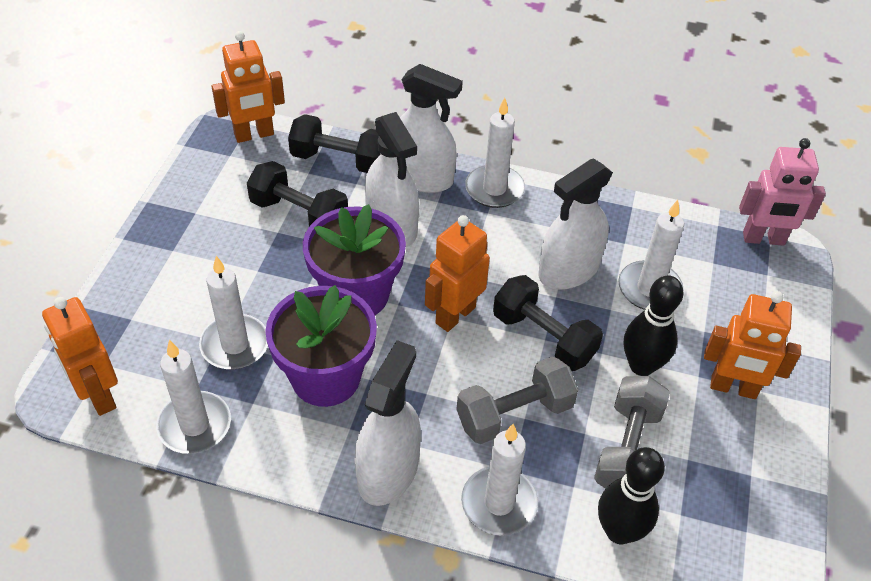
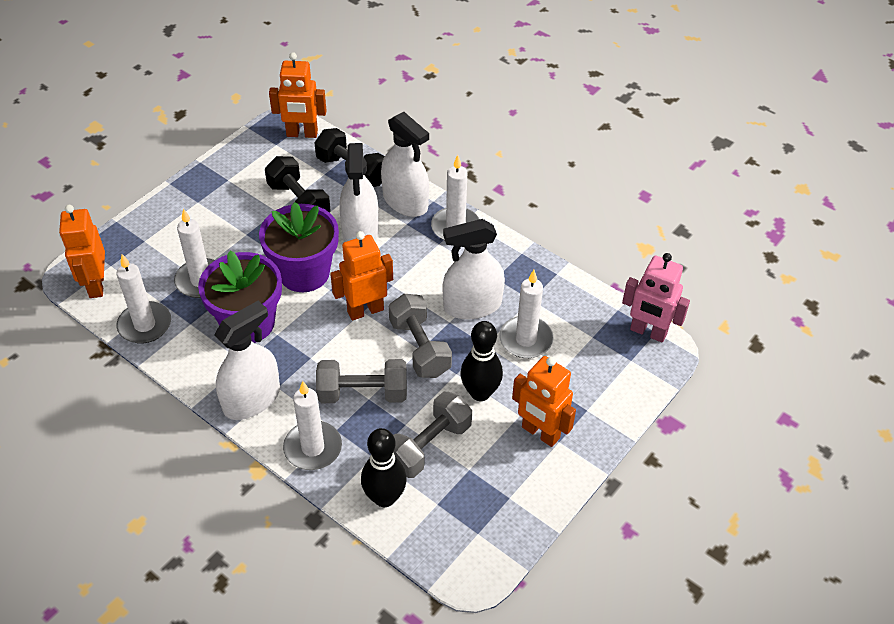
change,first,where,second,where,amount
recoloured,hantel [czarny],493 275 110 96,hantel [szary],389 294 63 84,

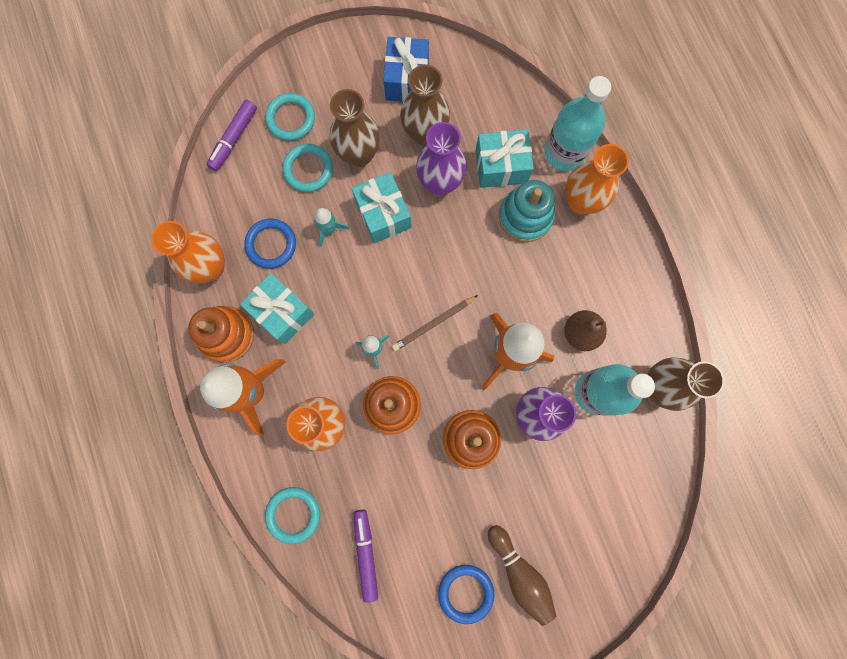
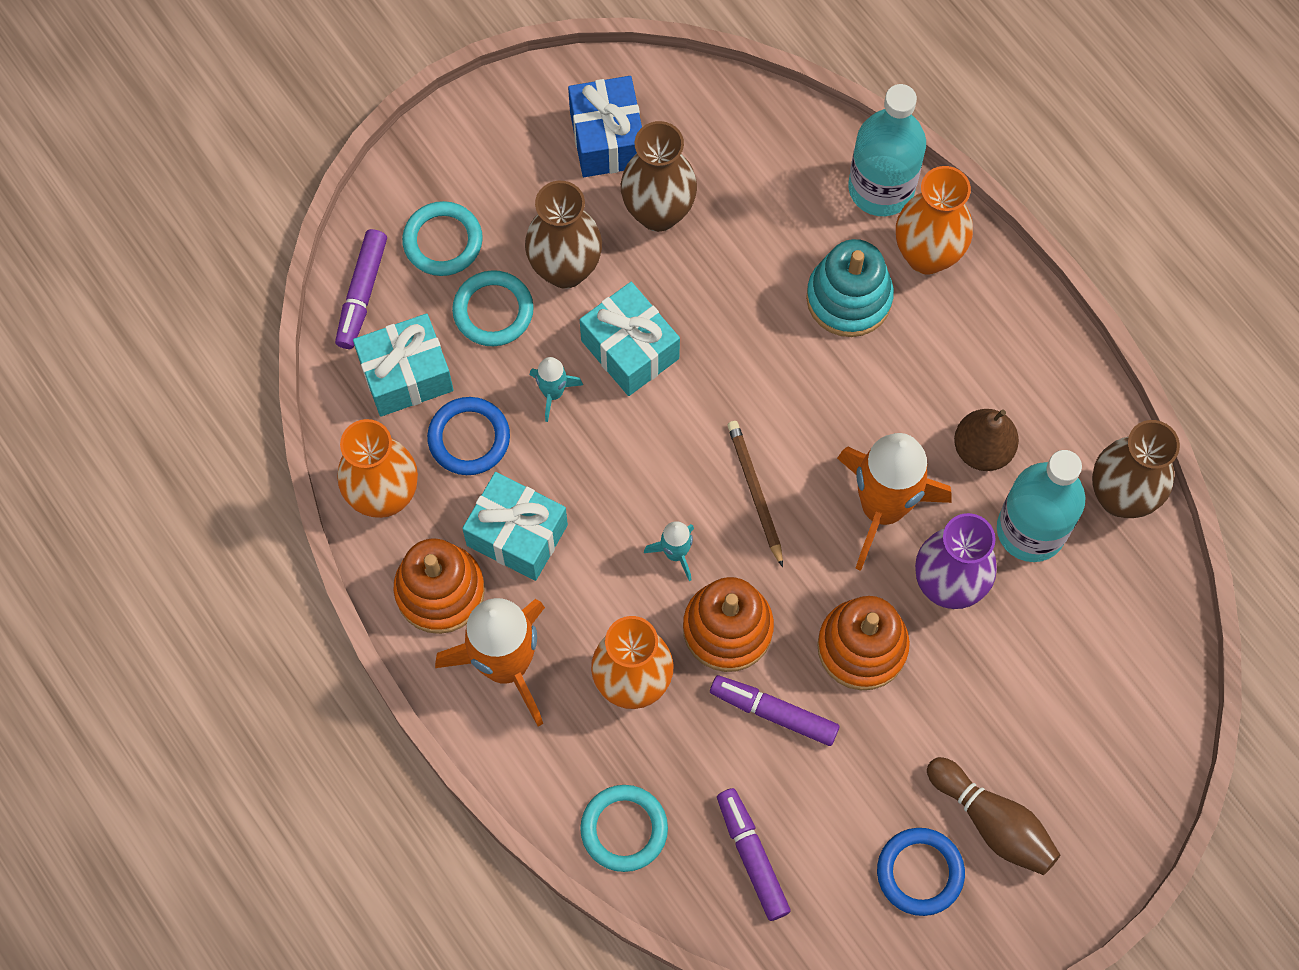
change,first,where,second,where,amount
moved,prezent [turkusowy],475 129 59 59,,353 313 101 104,
added,,,flamaster [fioletowy],710 675 130 71,
turned,ołówek [brązowy],392 295 86 56,,727 421 56 146,120 degrees clockwise
removed,wazon [fioletowy],416 122 50 73,,,

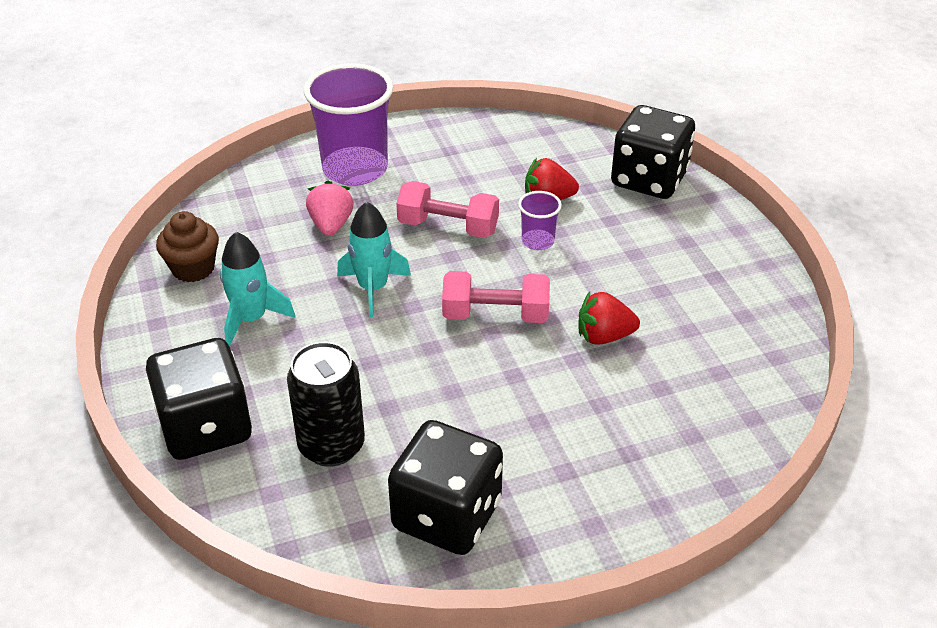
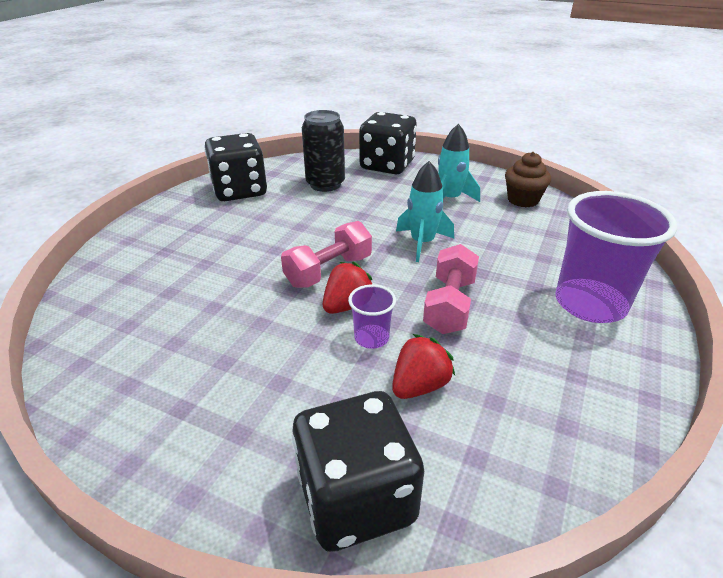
change,first,where,second,where,amount
moved,truskawka [czerwony],578 292 62 53,,323 262 50 52,
turned,hantel [różowy],396 181 103 57,,423 244 56 90,45 degrees counterclockwise
removed,truskawka [różowy],306 181 48 55,,,

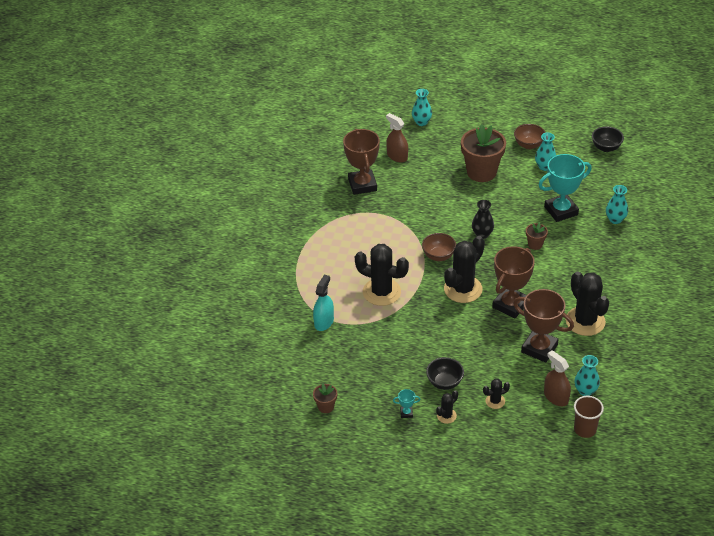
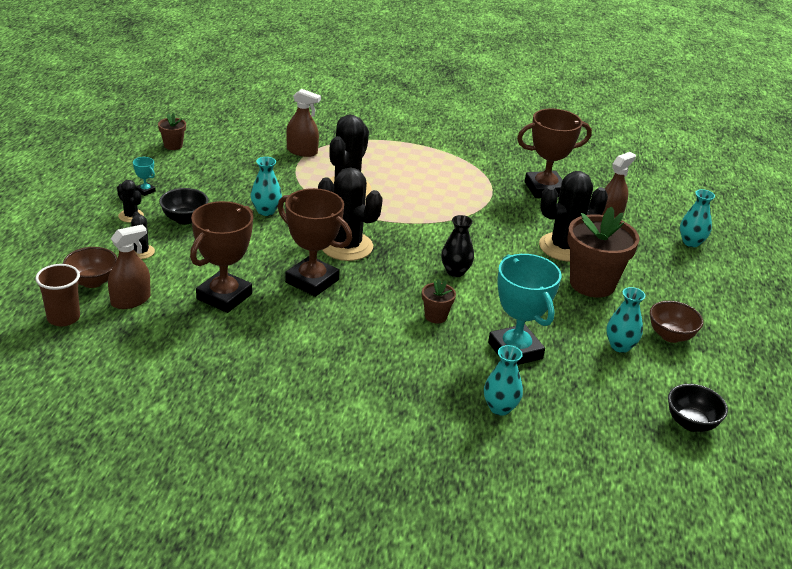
change,first,where,second,where,amount
moved,miska [brązowy],422 233 34 28,,63 247 54 41,
turned,puchar [turkusowy],393 389 28 29,,133 157 23 39,45 degrees counterclockwise
moved,wazon [turkusowy],574 355 26 41,,251 157 31 59,
recoloured,spryskiwacz [turkusowy],313 274 21 57,spryskiwacz [brązowy],286 89 35 68,
moved,kaktus [czarny],566 271 43 65,,539 171 69 91,

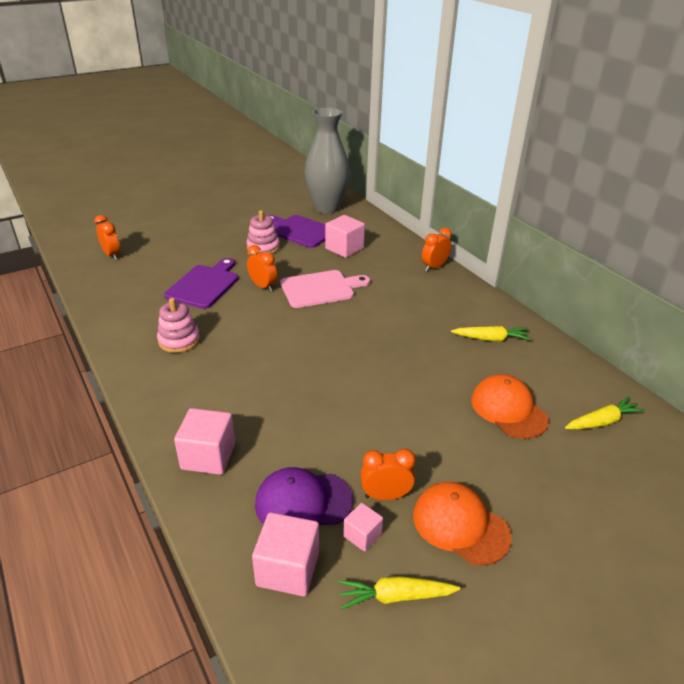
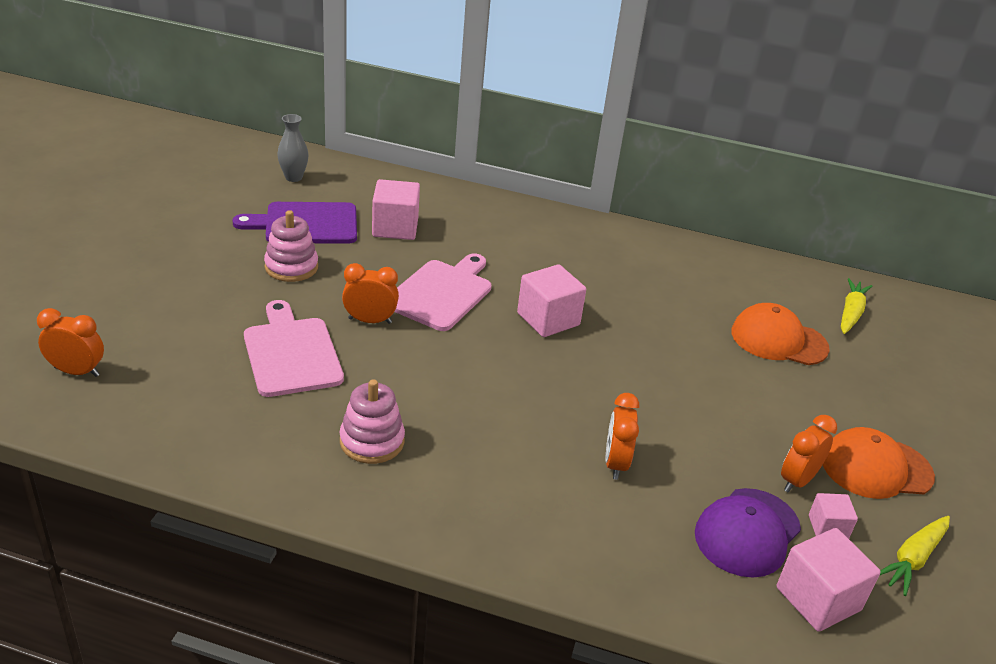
change,first,where,second,where,amount
recoloured,deska do krojenia [fioletowy],164 258 74 51,deska do krojenia [różowy],244 300 100 97,
resized,wazon [szary],304 107 46 107,,277 114 32 68,x0.43
moved,sześcian [różowy],174 408 61 67,,517 264 69 73,
moved,budzik [pomarańczowy],422 228 30 43,,605 393 34 87,
removed,marchewka [żółty],451 326 80 15,,,

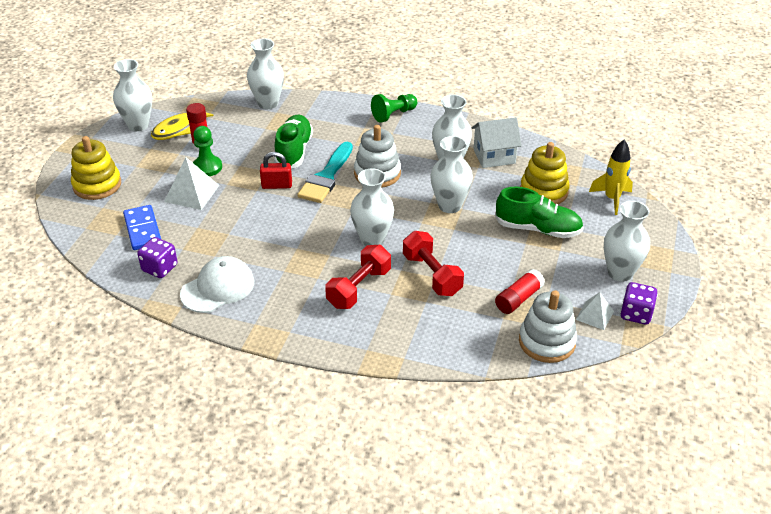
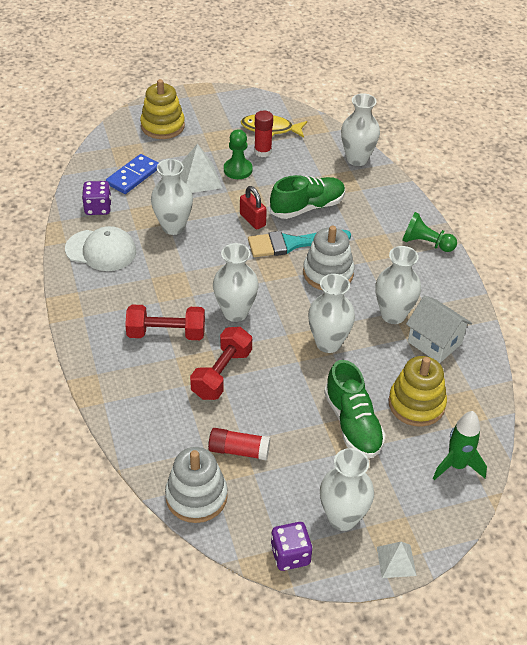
change,first,where,second,where,amount
moved,wazon [biały],113 59 39 72,,151 159 42 76,
moved,piramida [biały],576 292 38 38,,377 542 40 36,
recoloured,rakieta [żółty],589 140 44 75,rakieta [zielony],433 411 54 69,

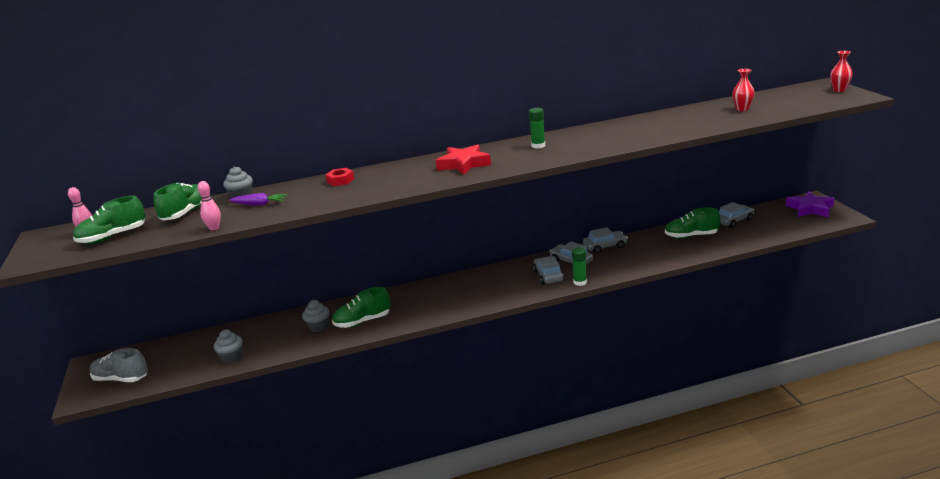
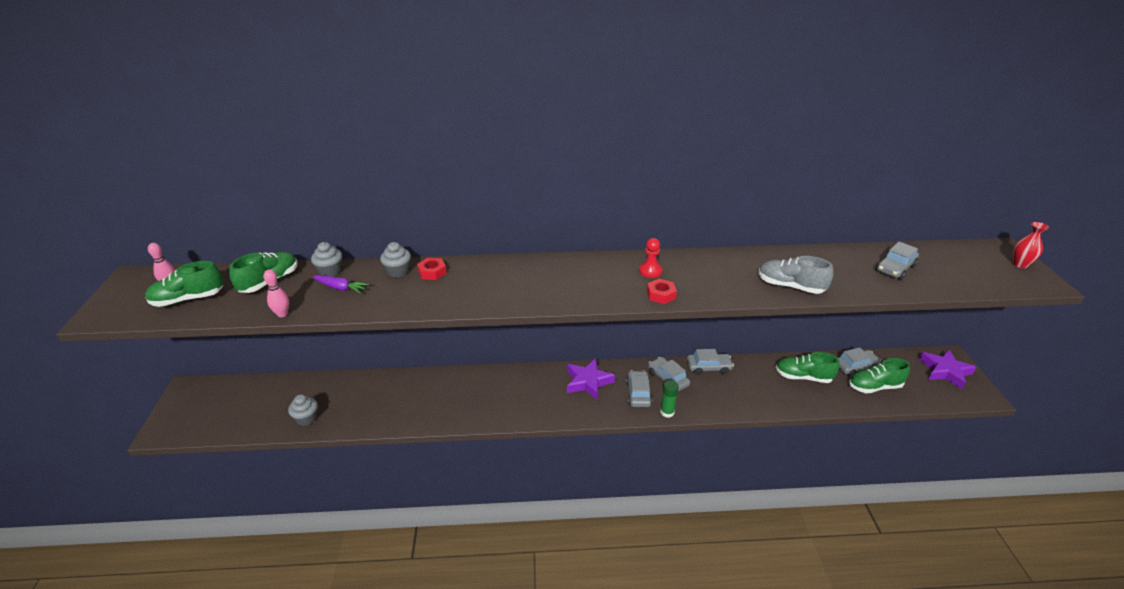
change,first,where,second,where,amount
moved,muffinka [szary],302 300 28 32,,380 242 31 35,
added,,,gwiazda [fioletowy],567 358 48 42,
replaced,klej w sztyfcie [zielony],529 108 16 41,pionek [czerwony],639 238 23 40,
added,,,nakrętka [czerwony],647 279 30 25,
moved,but [szary],90 348 58 34,,758 256 76 38,
moved,but [zielony],332 287 59 41,,849 358 61 35,
replaced,wazon [czerwony],732 69 23 42,samochód [szary],876 242 43 38,
removed,gwiazda [czerwony],436 144 55 31,,,

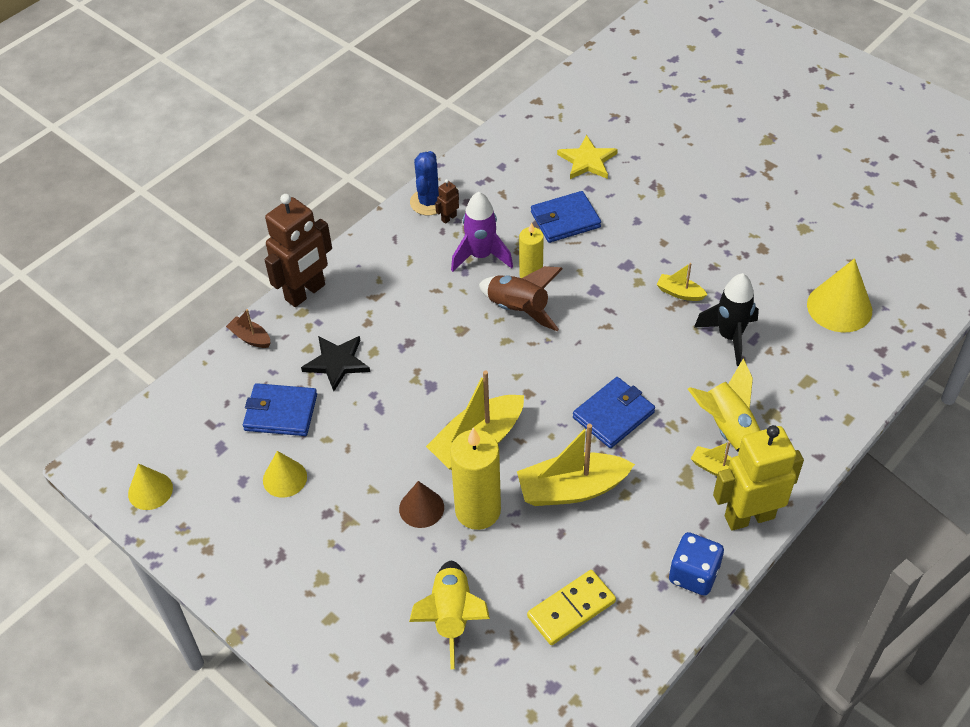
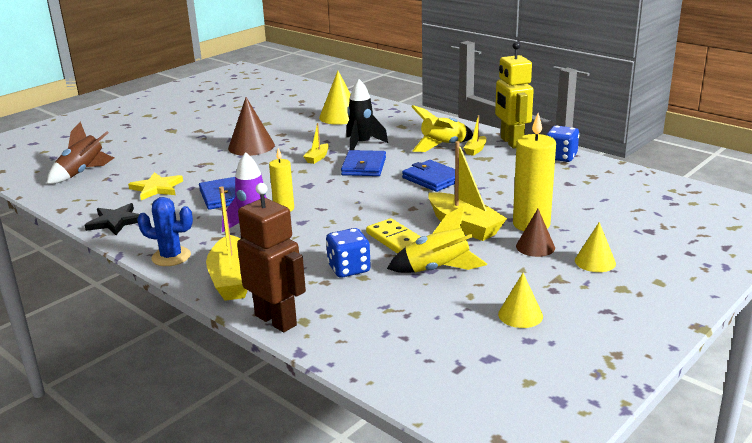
change,first,where,second,where,amount
moved,rakieta [brązowy],479 266 84 65,,47 121 67 63,
moved,gwiazda [czarny],301 336 69 55,,84 203 55 32,
moved,łódka [żółty],517 424 118 82,,206 186 42 115,
added,,,stożek [brązowy],228 97 47 59,
added,,,kostka do gry [niebieski],326 228 45 50,
moved,portfel [niebieski],243 383 74 53,,341 150 45 26,
moved,kostka domina [żółty],527 570 89 75,,366 218 55 36,
moved,rakieta [żółty],409 561 81 108,,387 206 100 67,
moved,stożek [żółty],128 463 45 47,,575 222 41 50,
removed,łódka [brązowy],226 309 44 39,,,
removed,robot [brązowy],435 179 24 45,,,

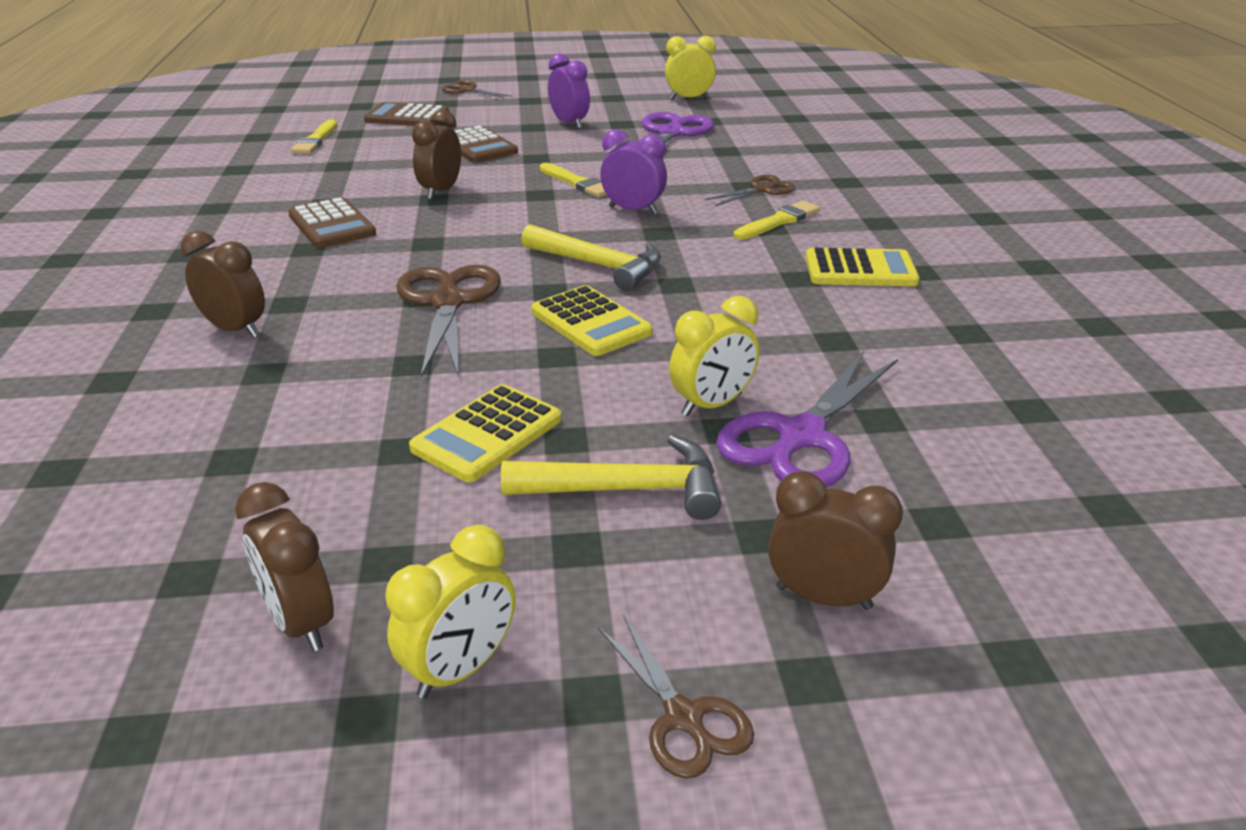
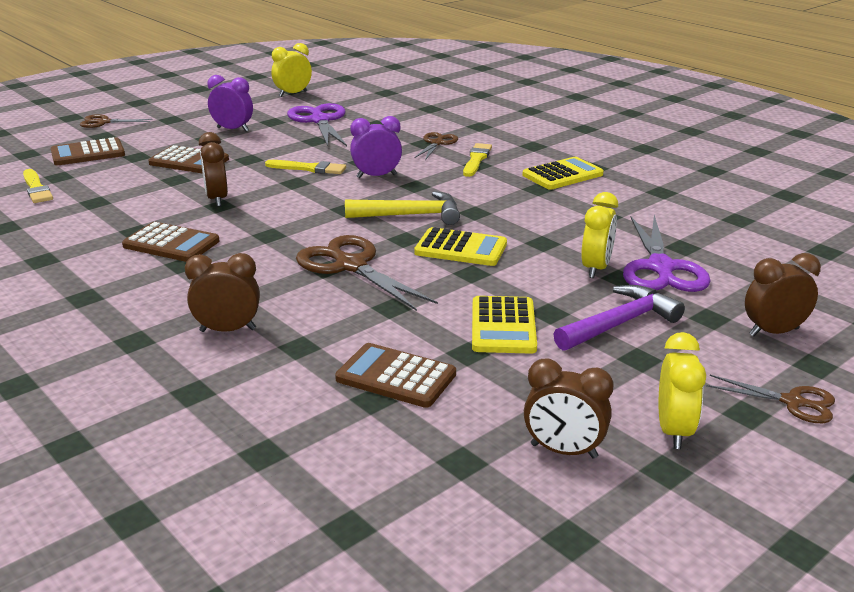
change,first,where,second,where,amount
added,,,kalkulator [brązowy],335 343 121 65,
recoloured,młotek [żółty],501 435 220 85,młotek [fioletowy],553 285 132 66,

